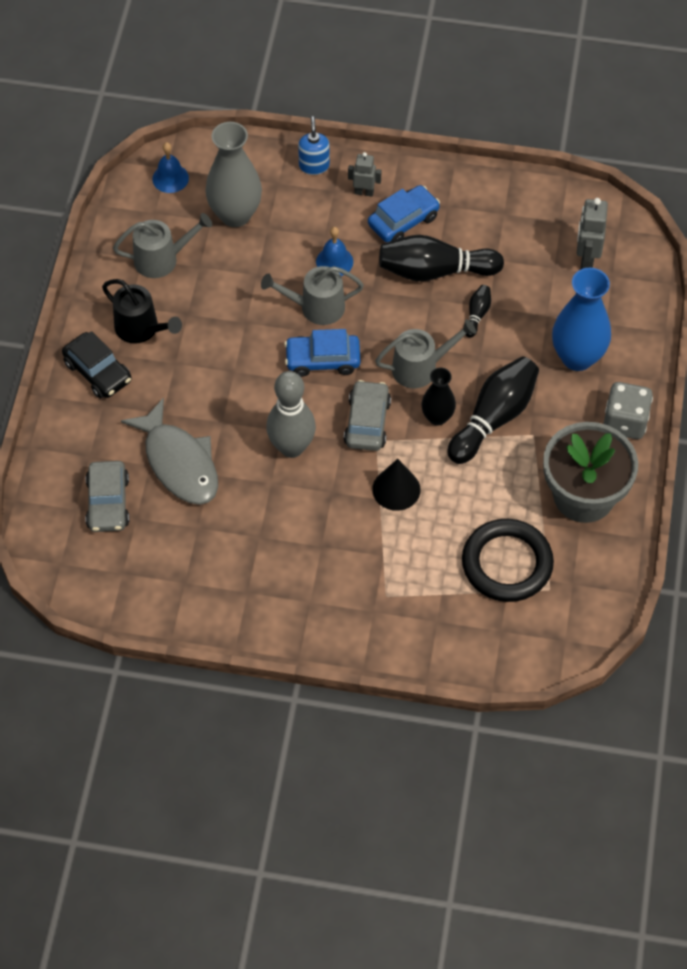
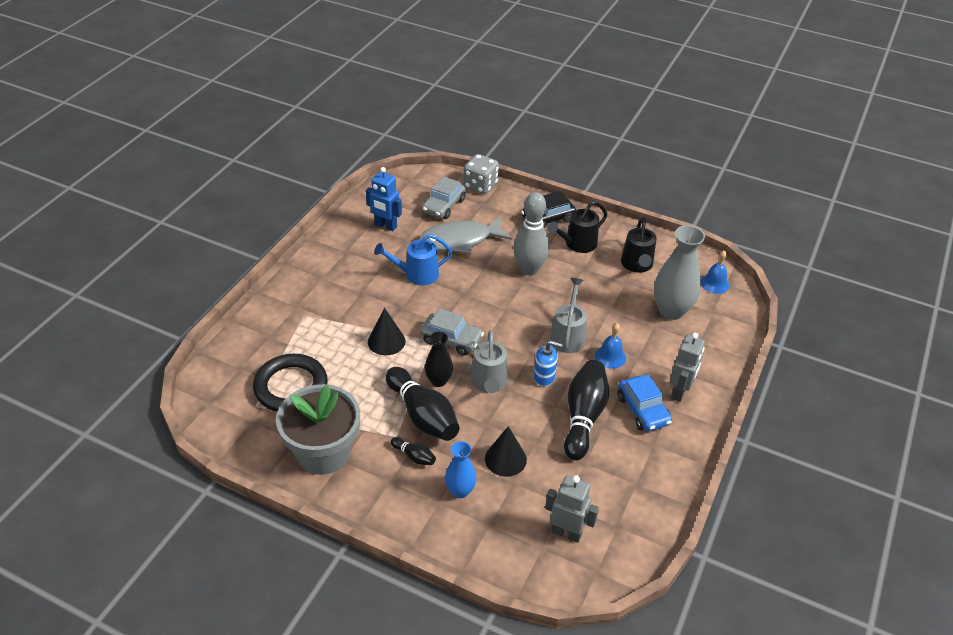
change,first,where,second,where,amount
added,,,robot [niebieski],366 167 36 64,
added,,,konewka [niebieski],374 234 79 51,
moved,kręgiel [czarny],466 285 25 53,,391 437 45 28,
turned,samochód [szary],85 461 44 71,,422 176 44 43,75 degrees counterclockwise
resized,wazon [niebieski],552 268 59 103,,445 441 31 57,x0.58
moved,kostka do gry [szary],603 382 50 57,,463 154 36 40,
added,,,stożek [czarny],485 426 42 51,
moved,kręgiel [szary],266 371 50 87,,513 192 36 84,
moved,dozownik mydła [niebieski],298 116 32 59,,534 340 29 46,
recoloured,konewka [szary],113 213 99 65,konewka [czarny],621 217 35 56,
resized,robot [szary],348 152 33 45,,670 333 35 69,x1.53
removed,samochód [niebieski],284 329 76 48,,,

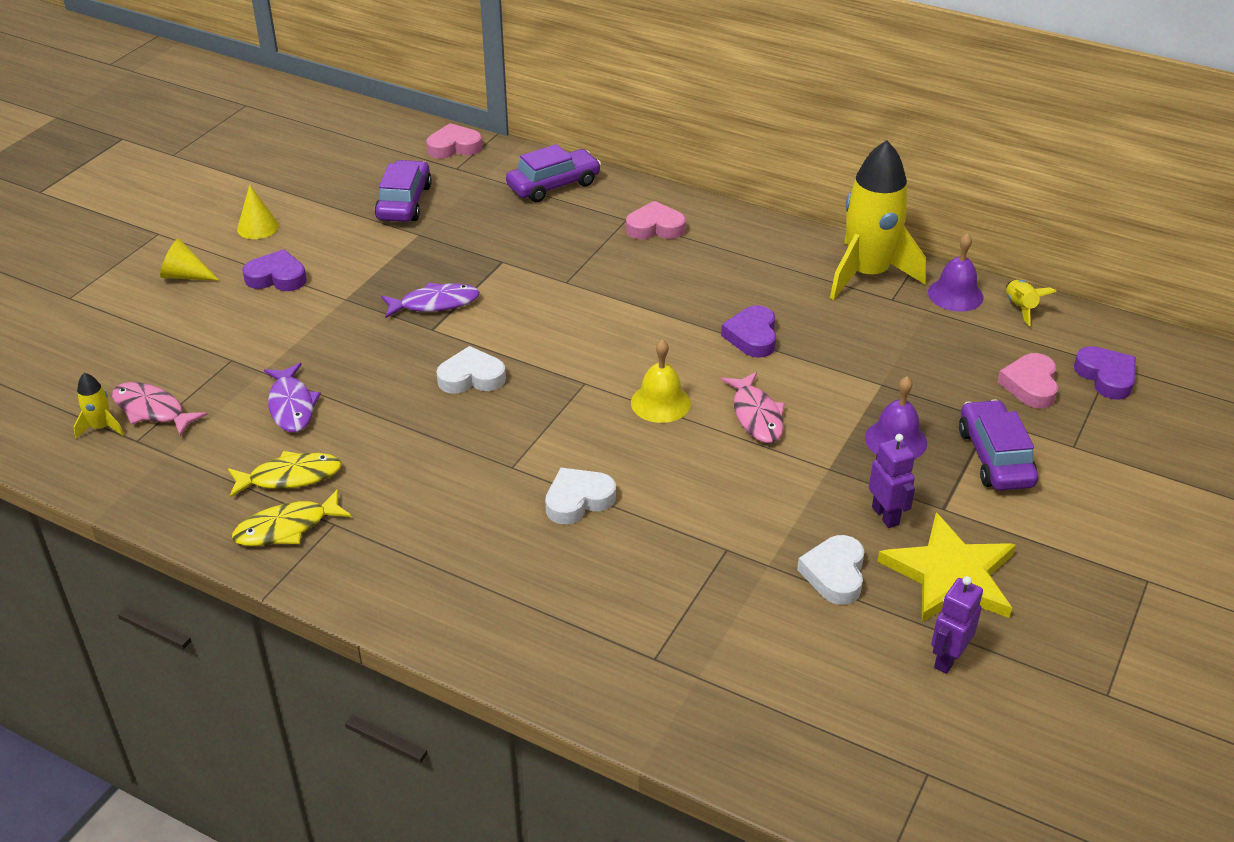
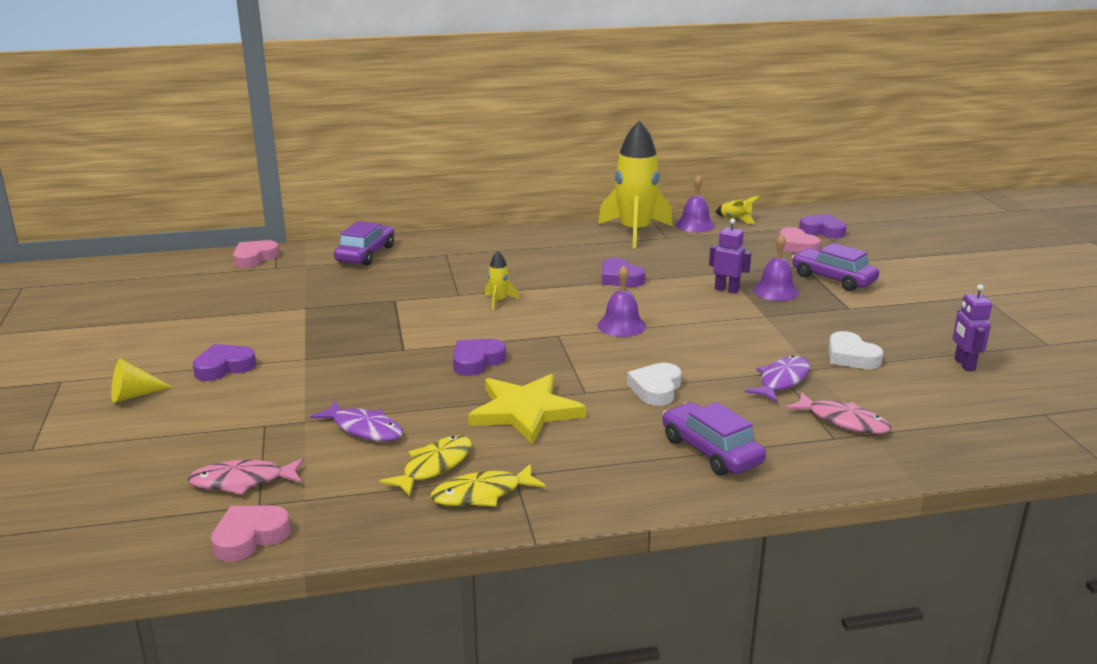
change,first,where,second,where,amount
moved,serce [różowy],626 201 60 38,,211 505 80 57,
turned,ryba [żółty],232 489 120 57,,431 464 115 42,45 degrees clockwise
recoloured,serce [biały],436 346 70 48,serce [fioletowy],453 339 53 37,
moved,gwiazda [żółty],877 513 139 109,,468 374 118 70,
moved,rakieta [żółty],74 373 50 65,,485 251 34 59,
recoloured,dzwonek [żółty],631 339 60 84,dzwonek [fioletowy],597 265 49 72,
moved,samochód [fioletowy],375 160 57 62,,662 402 104 74,
moved,robot [fioletowy],869 434 46 94,,709 218 42 76,
moved,ryba [fioletowy],381 283 99 35,,745 356 65 47,
moved,ryba [różowy],721 372 64 71,,786 392 105 42,
removed,stożek [żółty],237 185 42 54,,,

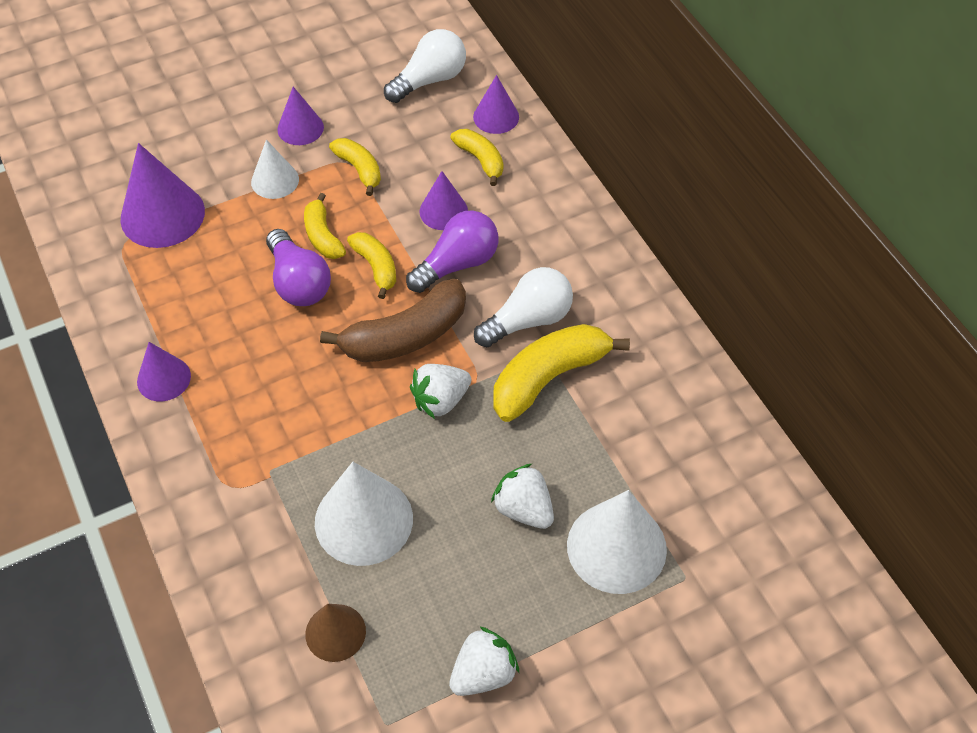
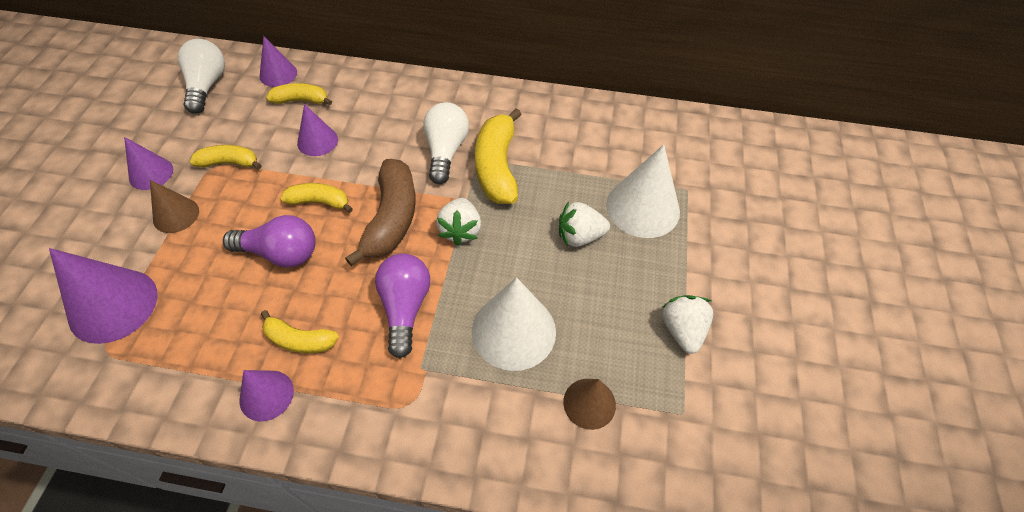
change,first,where,second,where,amount
recoloured,stożek [biały],251 140 48 59,stożek [brązowy],150 180 49 53,
moved,banan [żółty],304 193 42 66,,261 310 78 43,
moved,żarówka [fioletowy],406 211 92 82,,375 253 55 106,

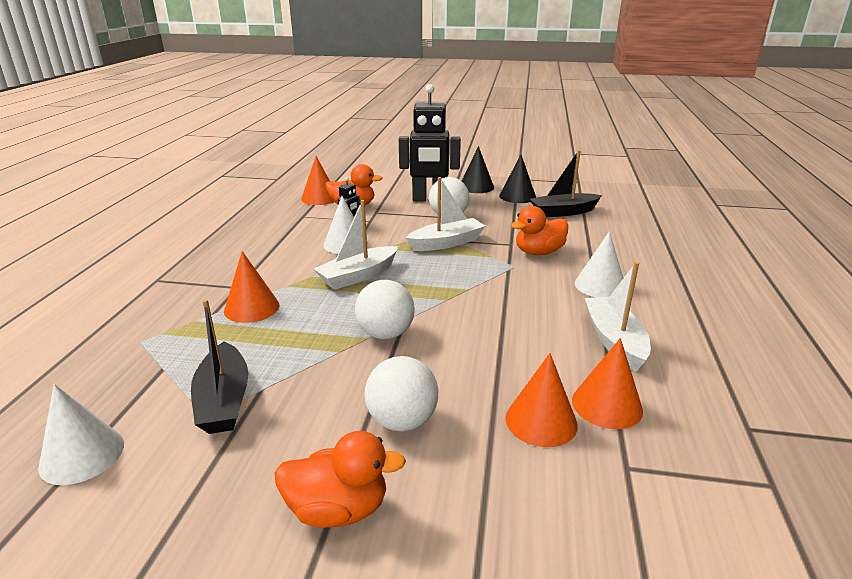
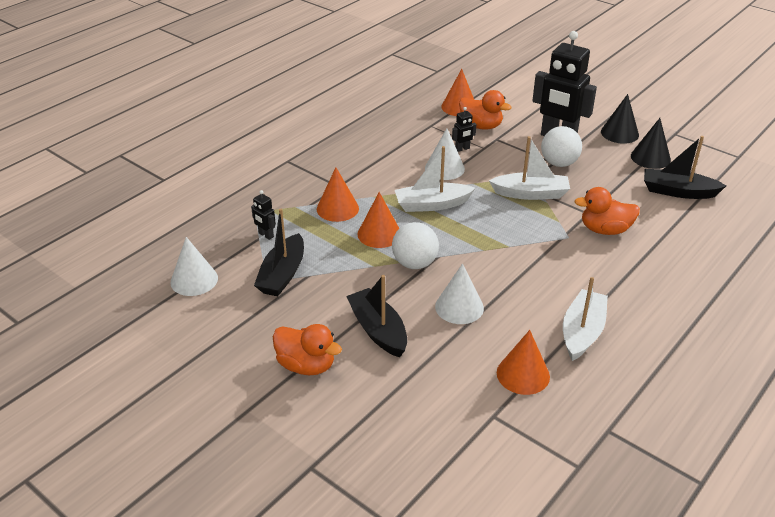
change,first,where,second,where,amount
added,,,robot [czarny],251 190 25 50,
replaced,piłka [biały],365 356 73 75,łódka [czarny],346 275 61 83,
moved,stożek [pomarańczowy],505 353 73 94,,357 192 43 56,
moved,stożek [biały],575 231 48 66,,435 263 49 61,

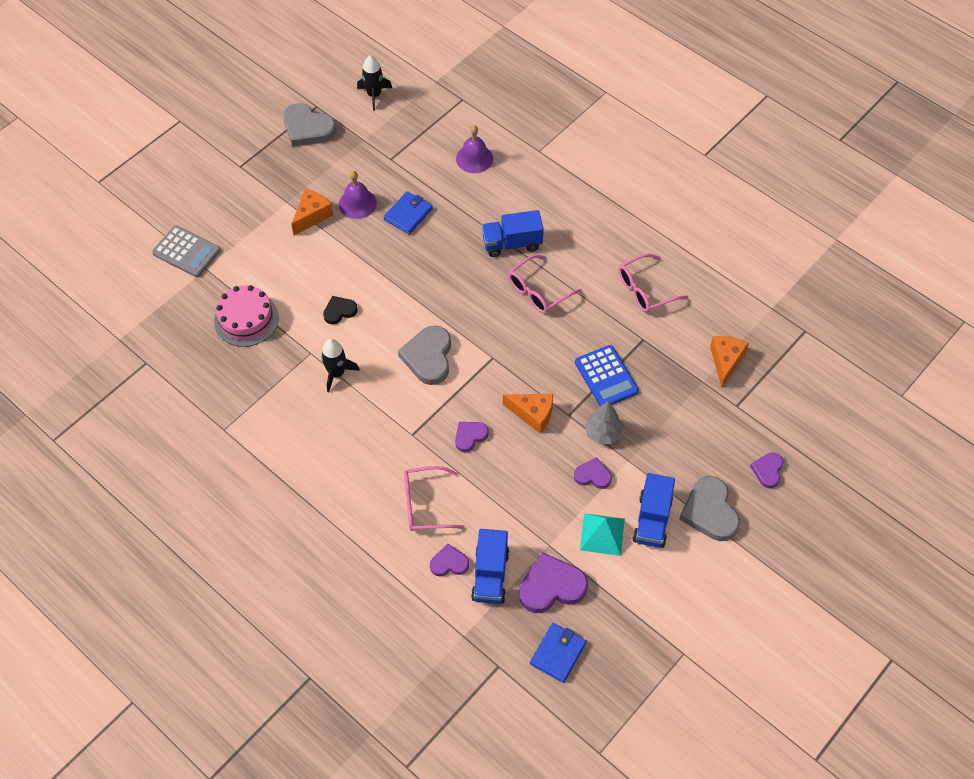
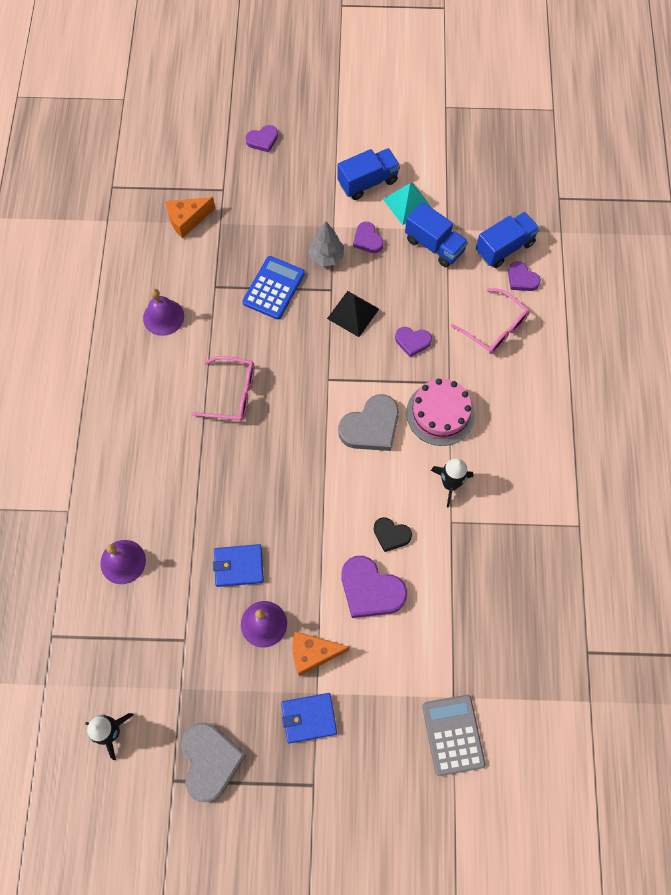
change,first,where,second,where,amount
replaced,okulary [różowy],619 254 69 59,dzwonek [fioletowy],143 289 41 47,
moved,portfel [niebieski],530 623 56 60,,281 693 56 50,
replaced,ser [pomarańczowy],503 394 50 40,piramida [czarny],327 291 52 46,
moved,serce [fioletowy],519 552 69 61,,342 556 65 62,
moved,ciężarówka [niebieski],482 210 62 47,,405 202 63 65,
moved,tort [różowy],214 285 65 62,,406 379 69 67,
removed,serce [szary],679 476 61 65,,,

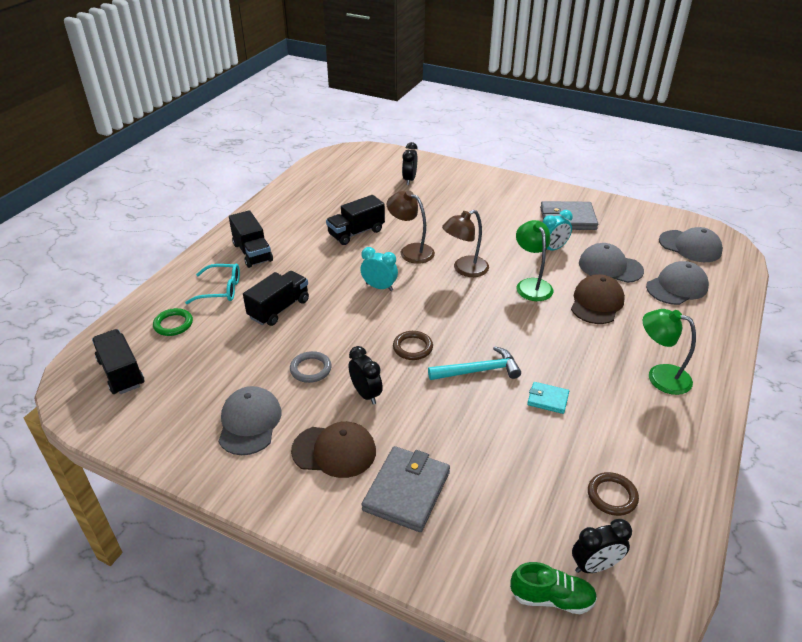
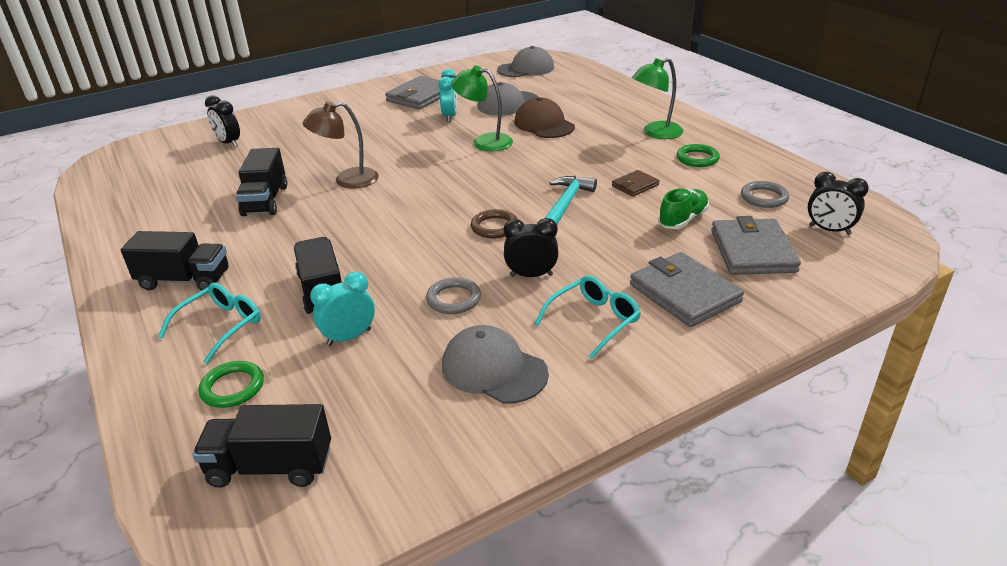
change,first,where,second,where,amount
moved,budzik [turkusowy],361 247 37 44,,310 272 65 74,
replaced,czapka [brązowy],291 421 85 57,okulary [turkusowy],535 276 106 83,
recoloured,portfel [turkusowy],527 382 42 32,portfel [brązowy],612 170 48 27,
moved,but [zielony],510 562 87 52,,658 188 51 41,
added,,,pierścień [zielony],677 144 43 23,
added,,,portfel [szary],711 216 90 59,
recoloured,pierścień [brązowy],588 472 51 44,pierścień [szary],741 181 48 27,
turned,budzik [czarny],572 519 60 54,,808 172 61 63,105 degrees clockwise
removed,lampka [brązowy],442 210 47 67,,,
removed,czapka [szary],646 261 63 44,,,

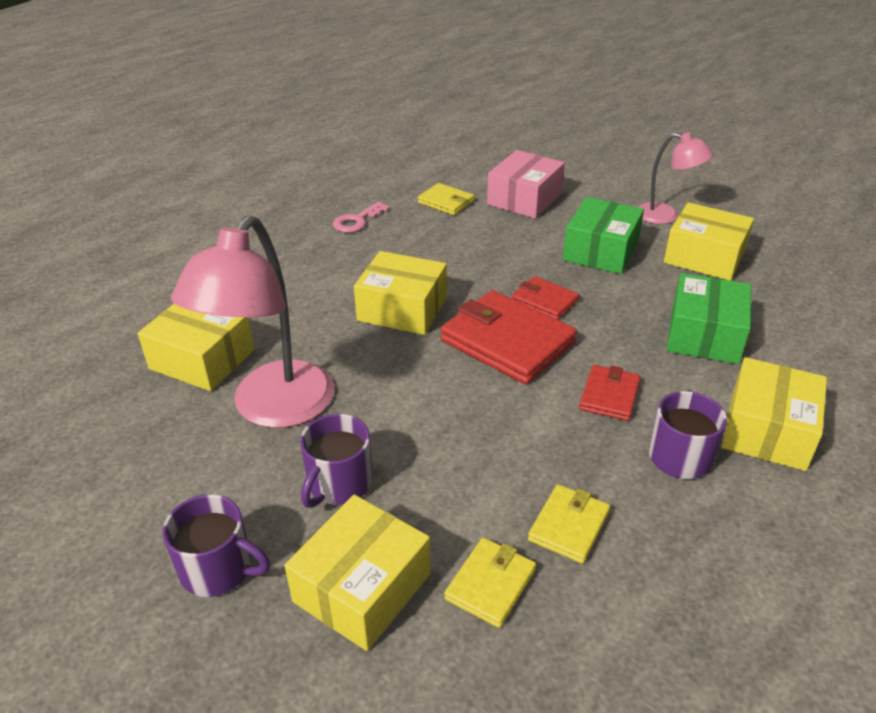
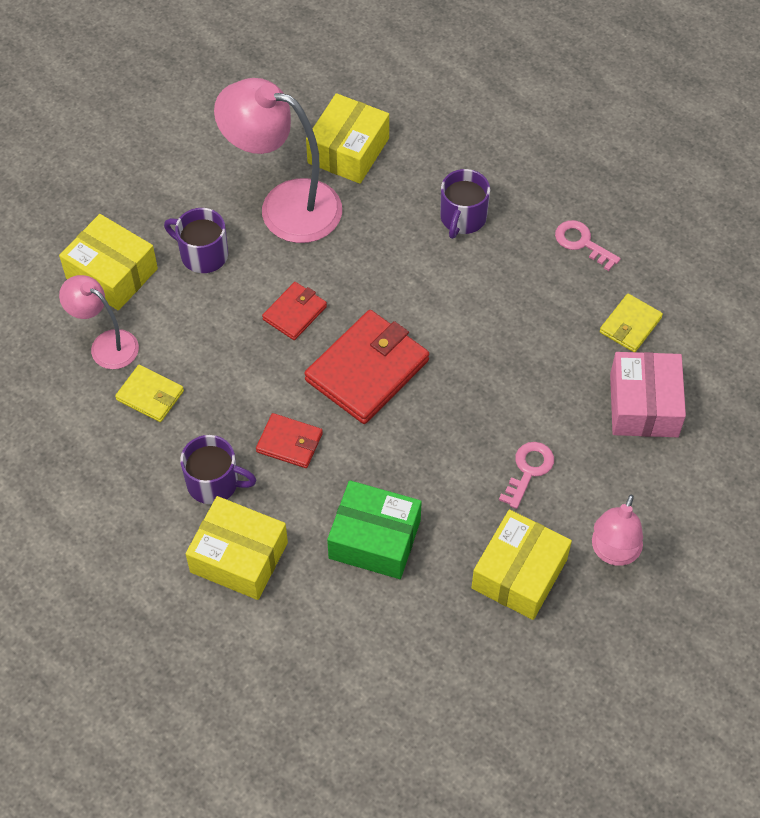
change,first,where,second,where,amount
replaced,portfel [żółty],444 538 92 90,lampka [różowy],59 275 80 94,
moved,portfel [czerwony],512 276 67 44,,262 282 65 58,
moved,kubek [fioletowy],162 494 108 103,,440 169 50 70,
replaced,pudełko [zielony],563 197 81 77,klucz [różowy],499 442 55 67,
turned,pudełko [różowy],487 150 78 69,,610 352 76 85,60 degrees clockwise
removed,pudełko [żółty],354 251 93 84,,,

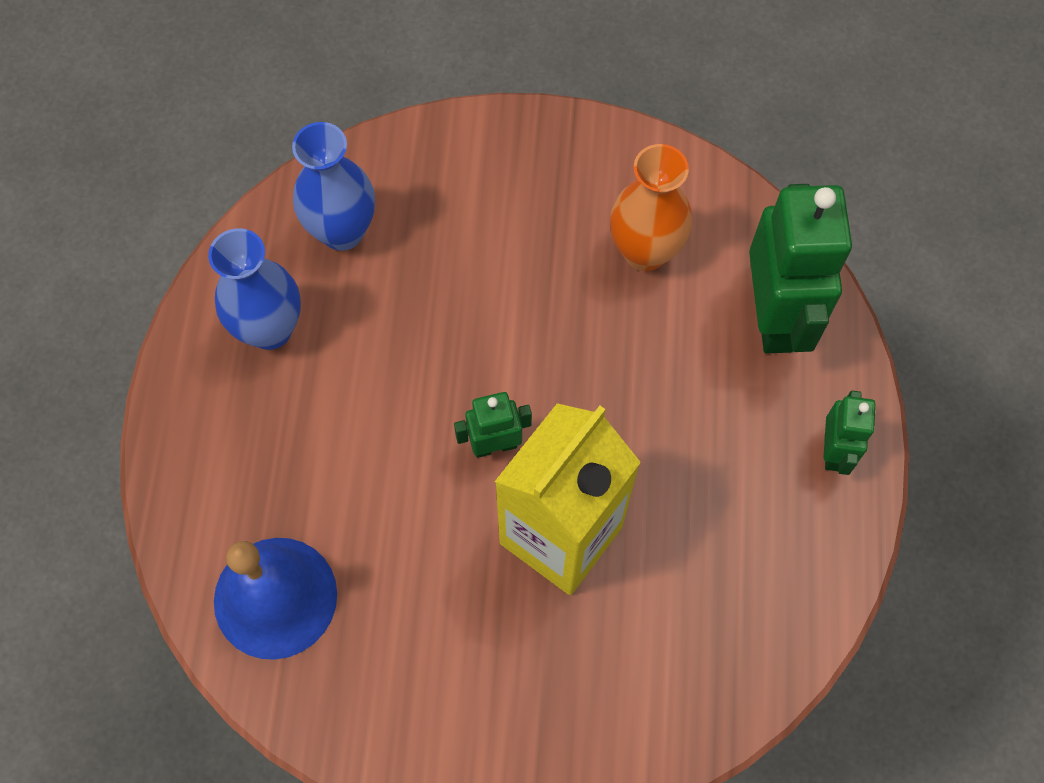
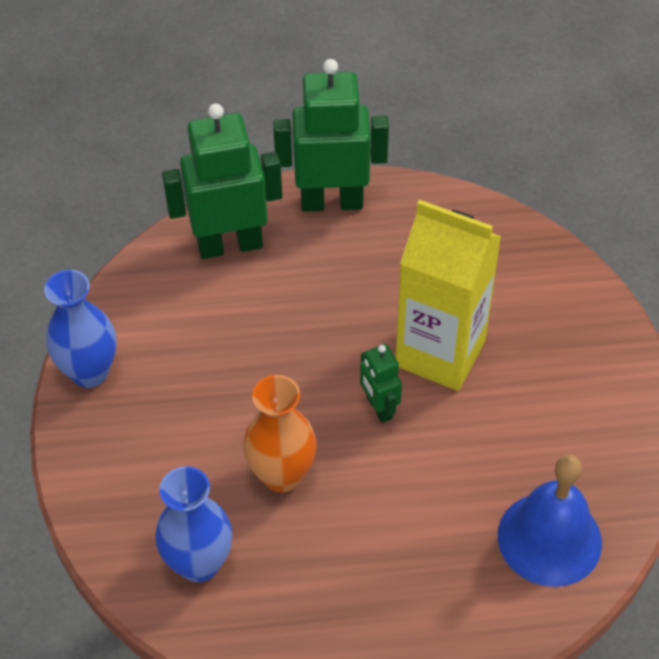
change,first,where,second,where,amount
moved,wazon [niebieski],208 228 93 122,,44 270 72 118,
moved,wazon [pomarańczowy],610 144 83 127,,243 375 73 117,
resized,robot [zielony],823 391 52 84,,273 59 116 153,x1.98

